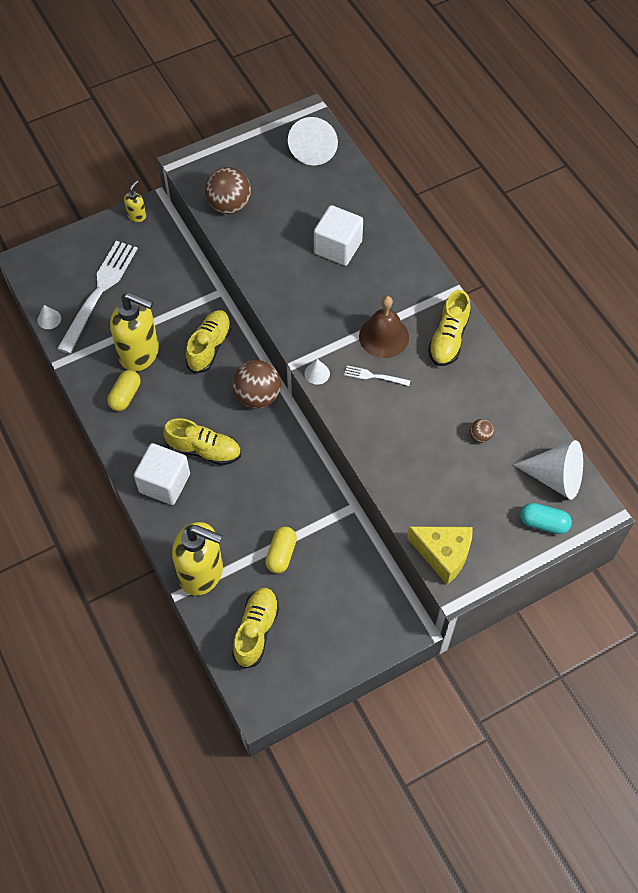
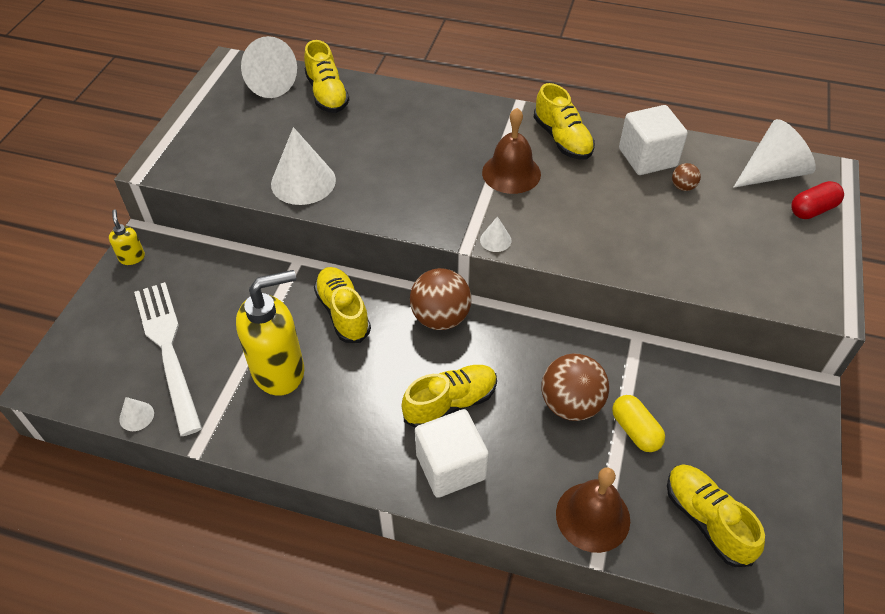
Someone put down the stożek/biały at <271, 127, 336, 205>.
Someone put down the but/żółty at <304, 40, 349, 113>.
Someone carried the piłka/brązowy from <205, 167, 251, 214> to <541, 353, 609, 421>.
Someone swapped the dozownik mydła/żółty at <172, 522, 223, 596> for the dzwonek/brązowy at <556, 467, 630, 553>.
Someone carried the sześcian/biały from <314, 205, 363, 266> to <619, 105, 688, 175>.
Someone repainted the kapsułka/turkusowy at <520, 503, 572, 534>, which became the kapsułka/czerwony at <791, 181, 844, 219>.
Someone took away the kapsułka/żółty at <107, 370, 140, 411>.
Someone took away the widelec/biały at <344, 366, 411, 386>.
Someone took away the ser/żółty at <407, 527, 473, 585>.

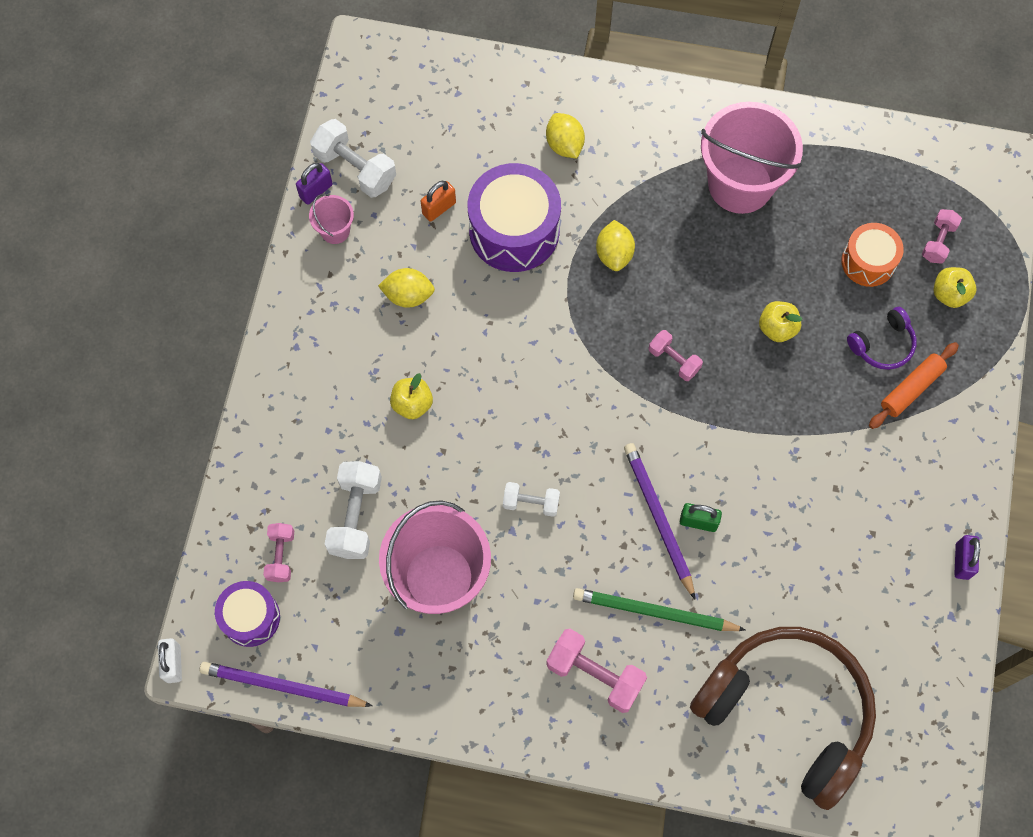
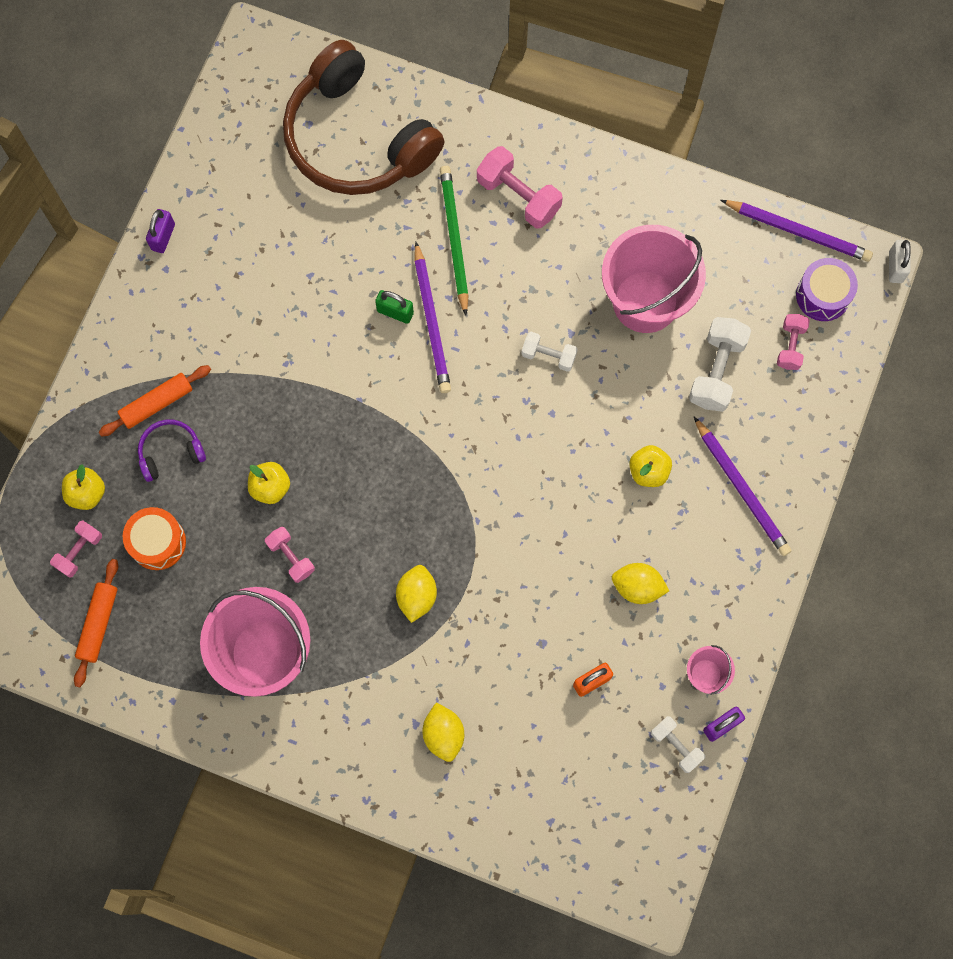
Someone put down the wałek do ciasta/pomarańczowy at <74, 559, 118, 687>.
Someone carried the hantel/różowy from <649, 330, 703, 381> to <265, 526, 315, 583>.
Someone rotated the ołówek/zielony at <573, 588, 746, 631> by 120 degrees counterclockwise.
Someone scaled the hantel/biały at <310, 119, 396, 198> by 0.60.
Someone put down the ołówek/fioletowy at <694, 417, 792, 556>.
Someone took away the bęben/fioletowy at <468, 163, 561, 272>.

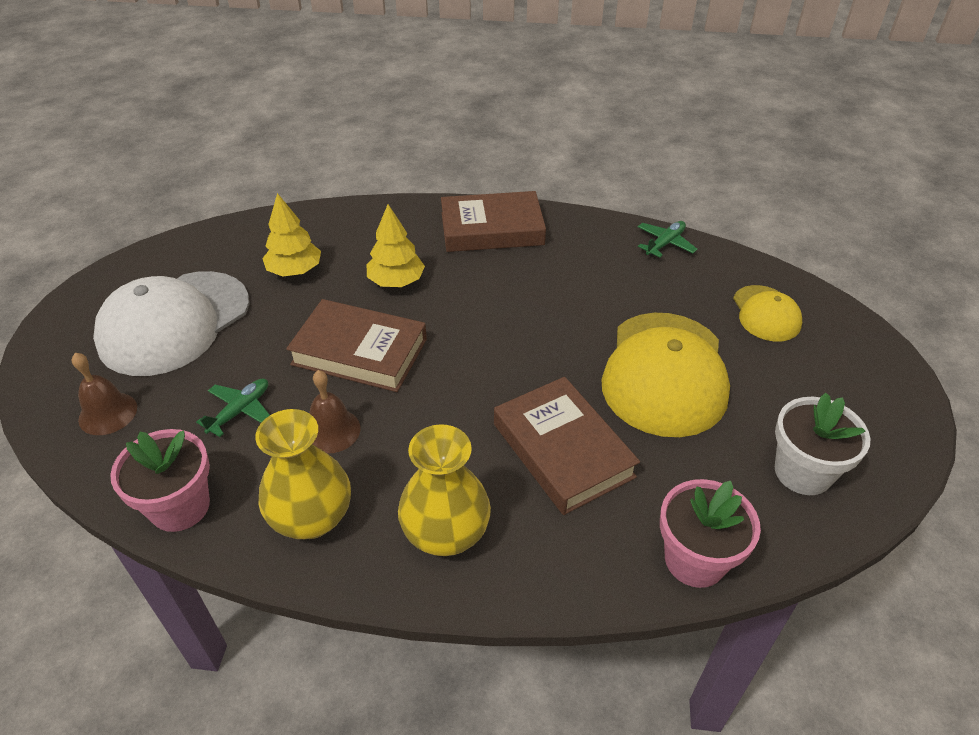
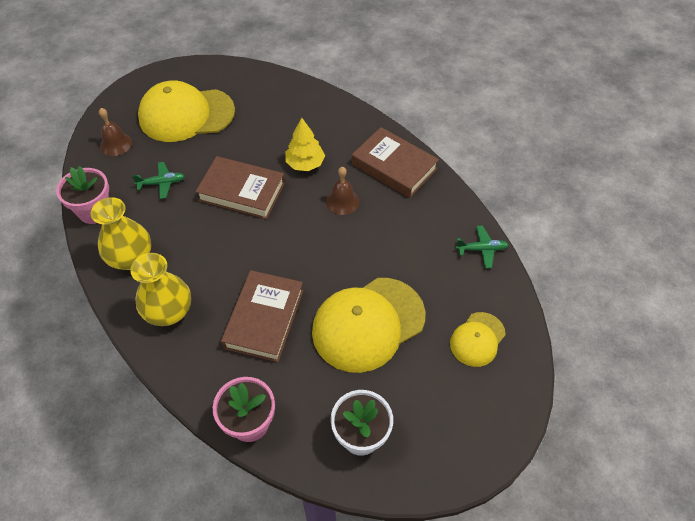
Someone repainted the czapka/biały at <93, 271, 249, 376>, which became the czapka/żółty at <138, 81, 235, 142>.
Someone rotated the książka/brązowy at <286, 299, 427, 392> by 45 degrees counterclockwise.
Someone carried the dzwonek/brązowy from <309, 370, 361, 454> to <326, 167, 359, 215>.
Someone took away the drzewko/żółty at <262, 193, 321, 277>.

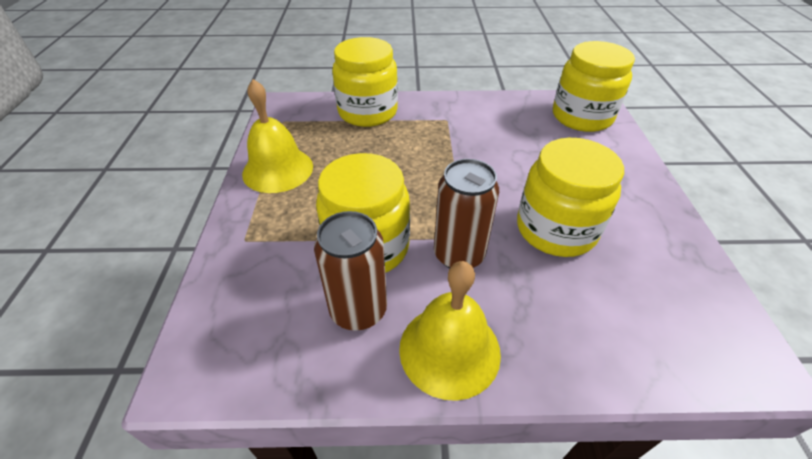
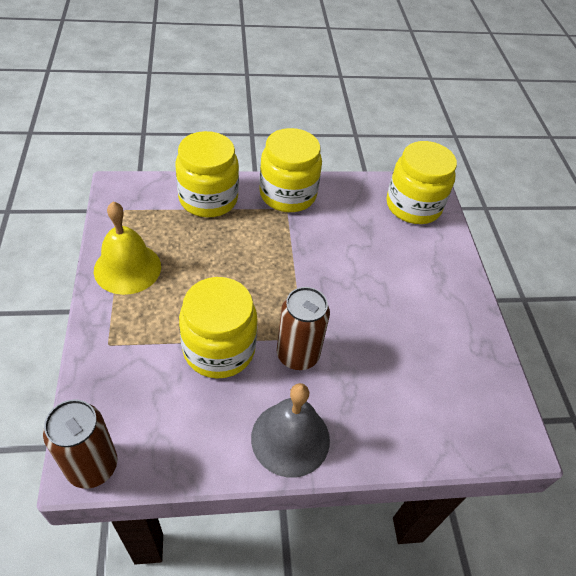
Someone carried the puszka/brązowy from <314, 211, 387, 331> to <43, 399, 117, 489>.
Someone repainted the dzwonek/żółty at <399, 261, 501, 401>, which became the dzwonek/szary at <251, 383, 330, 478>.
Someone carried the słoik/żółty from <517, 138, 624, 257> to <259, 128, 322, 212>.

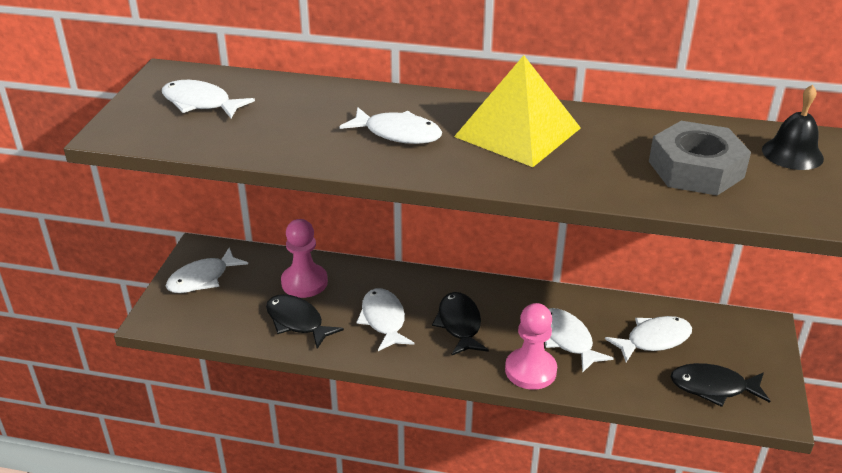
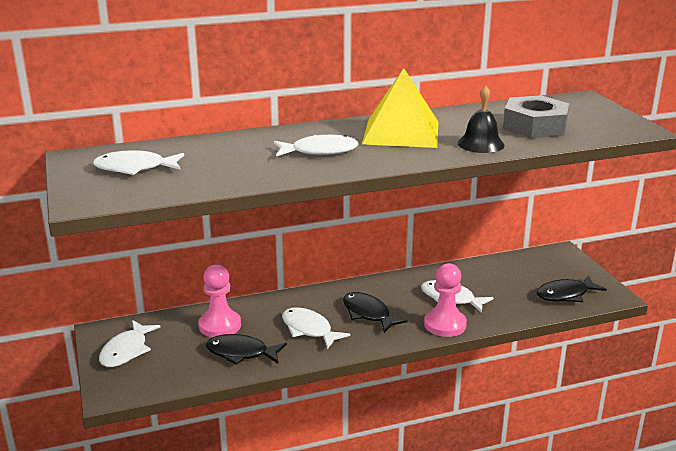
Someone carried the dzwonek/czarny from <762, 85, 824, 170> to <458, 86, 504, 153>.
Someone took away the ryba/biały at <605, 316, 692, 362>.

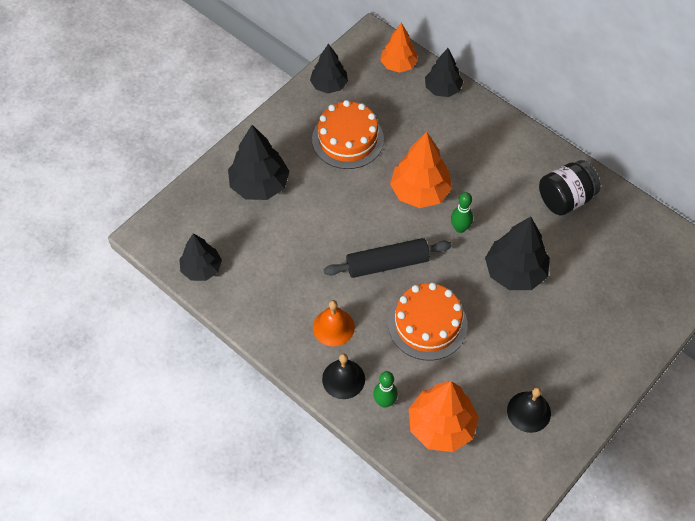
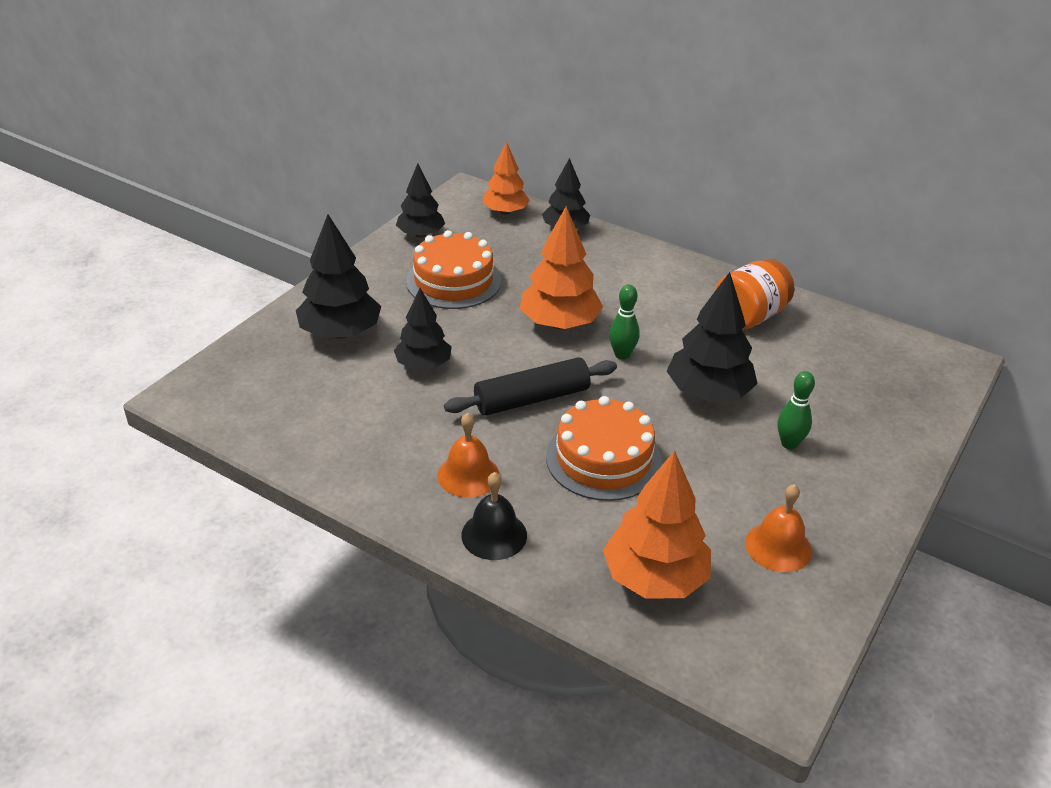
Someone carried the drzewko/czarny from <179, 233, 222, 281> to <394, 288, 452, 370>.
Someone repainted the słoik/czarny at <539, 160, 600, 216>, which became the słoik/pomarańczowy at <715, 259, 794, 329>.
Someone repainted the dzwonek/czarny at <507, 387, 551, 433>, which became the dzwonek/pomarańczowy at <745, 484, 812, 572>.
Someone carried the kręgiel/zielony from <373, 371, 398, 408> to <778, 371, 815, 449>.

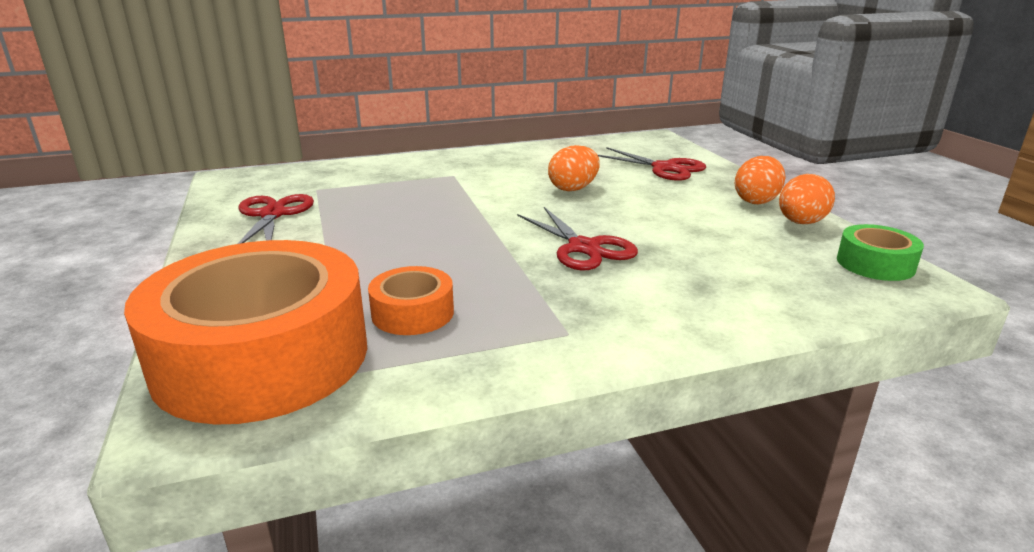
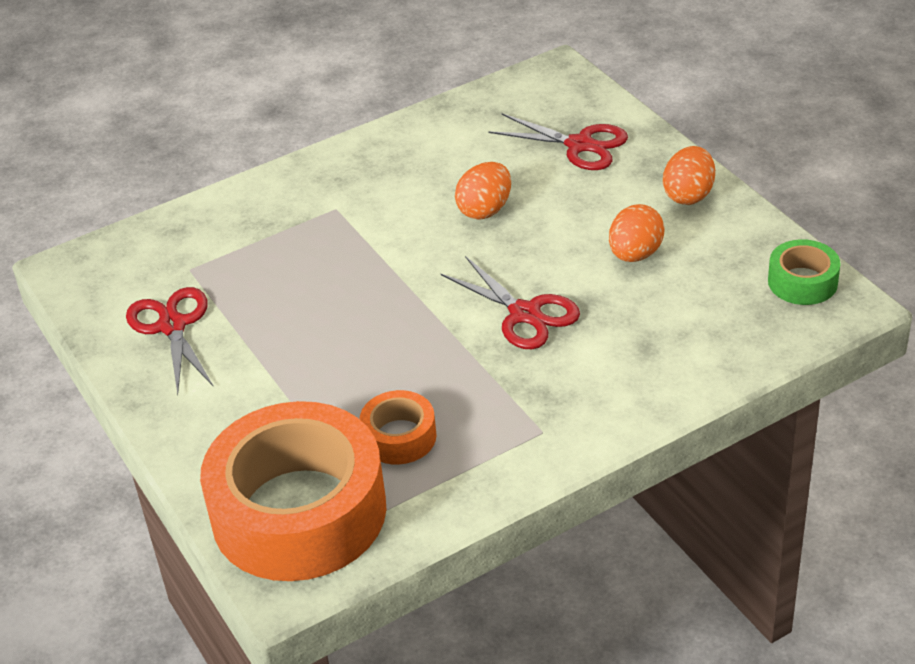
Someone carried the jajko/pomarańczowy from <779, 174, 835, 224> to <609, 204, 665, 262>.

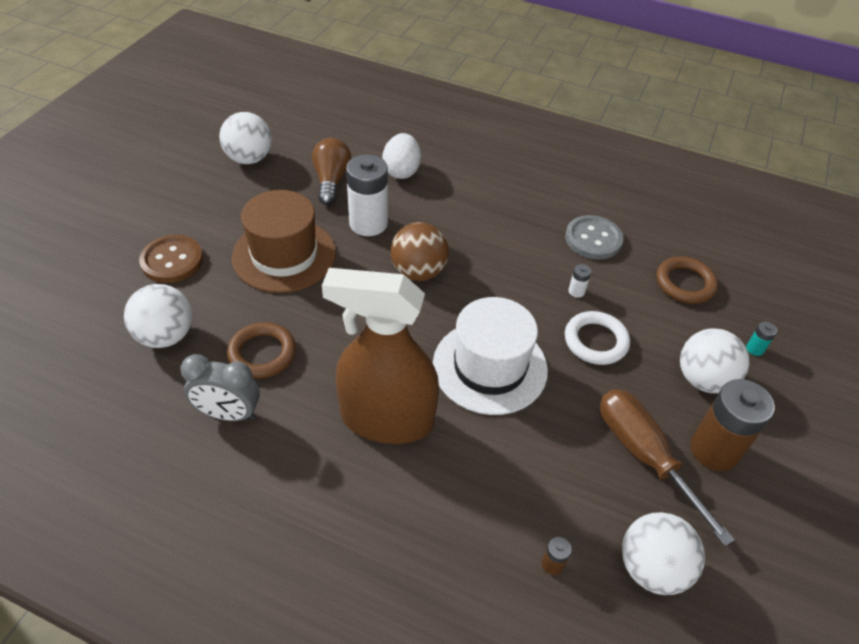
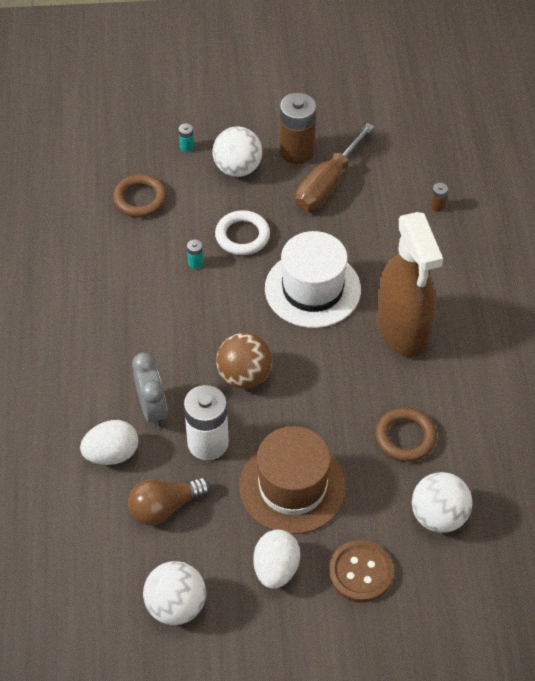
Someone carried the budzik/szary from <180, 354, 260, 421> to <132, 352, 168, 428>.
Someone repainted the bateria/biały at <568, 264, 591, 298>, which became the bateria/turkusowy at <187, 239, 203, 269>.
Someone put down the jajko/biały at <254, 529, 300, 589>.
Someone took away the guzik/szary at <565, 215, 624, 260>.
Someone took away the piłka/biały at <622, 512, 705, 595>.

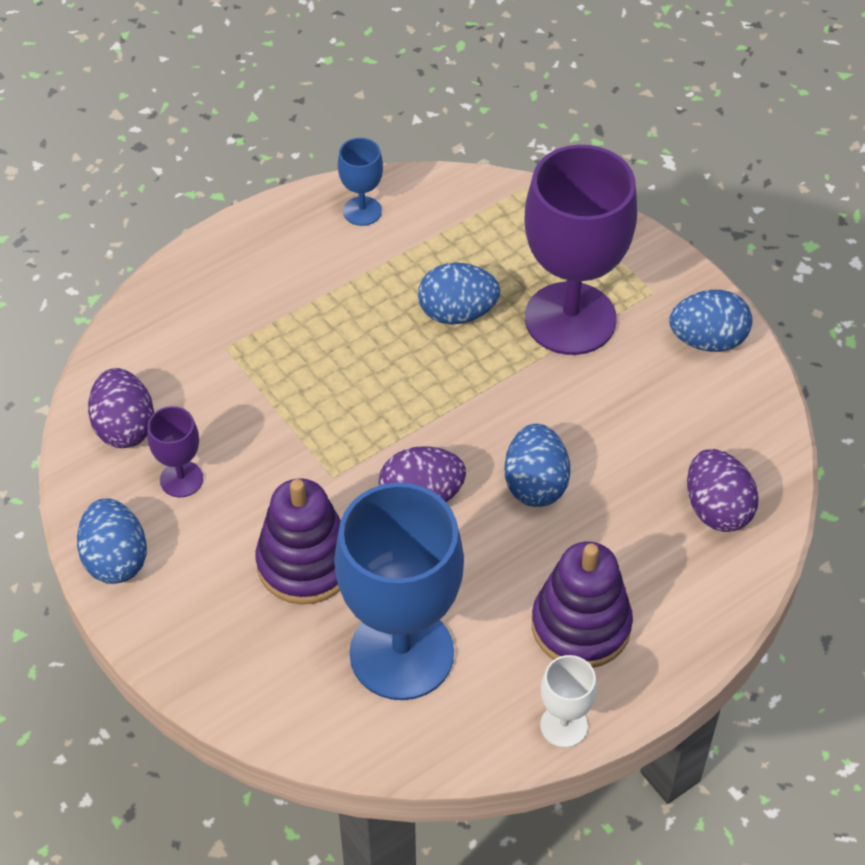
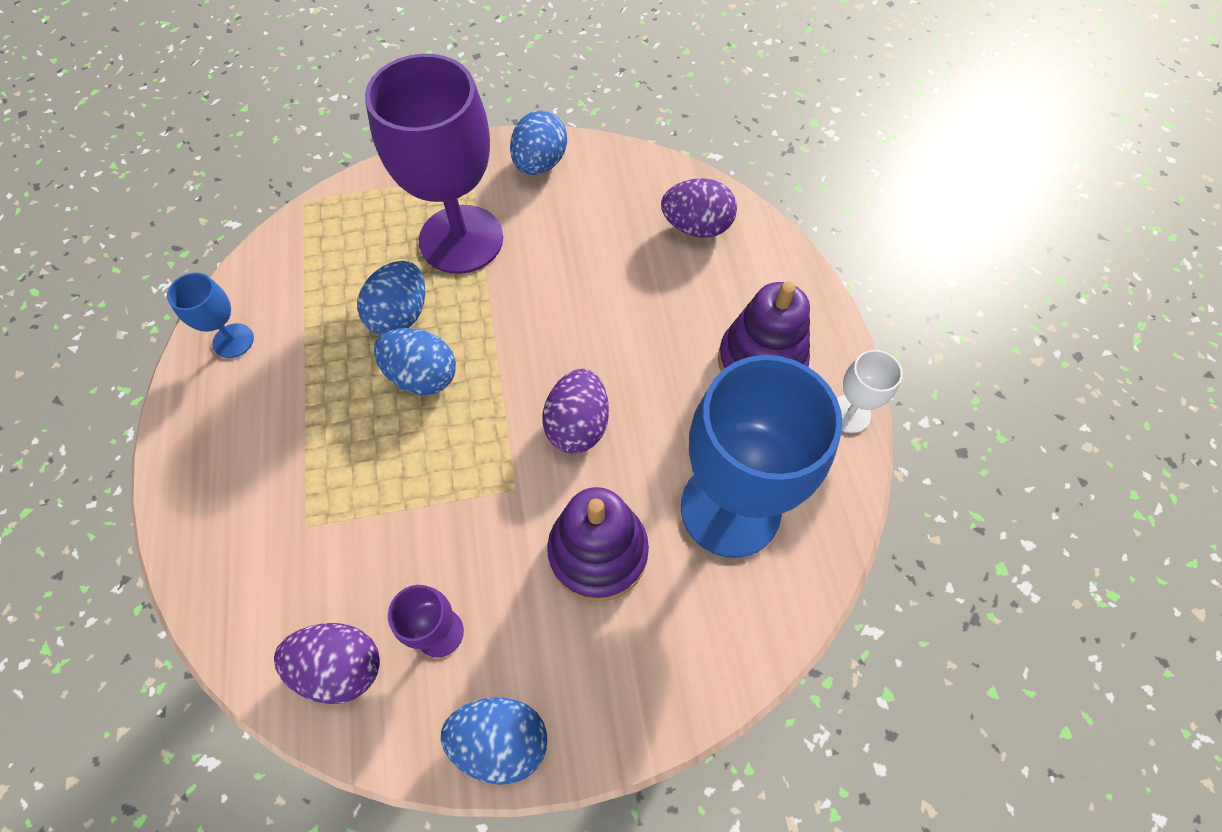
Someone carried the jajko/niebieski from <505, 424, 570, 507> to <374, 328, 456, 395>.

